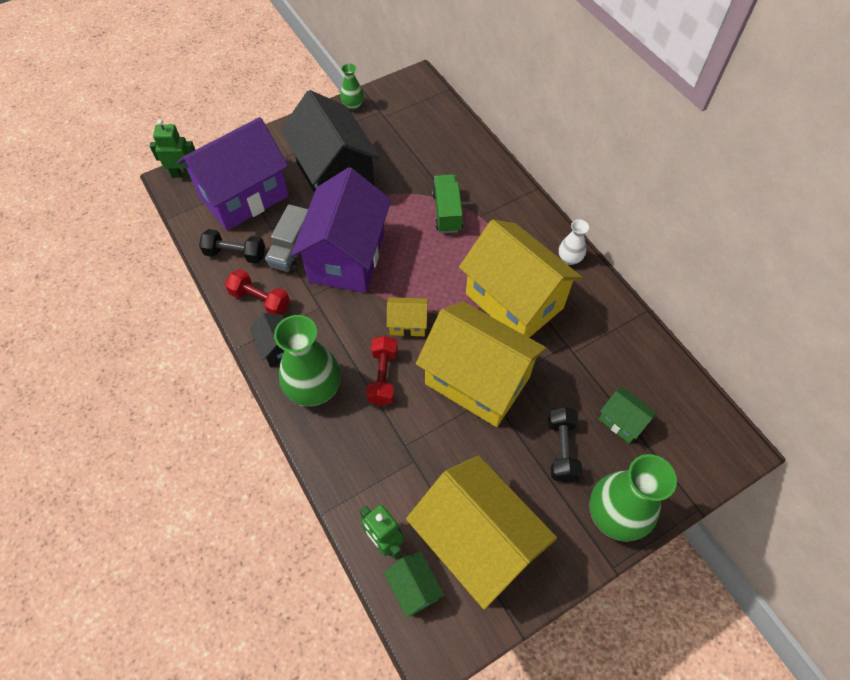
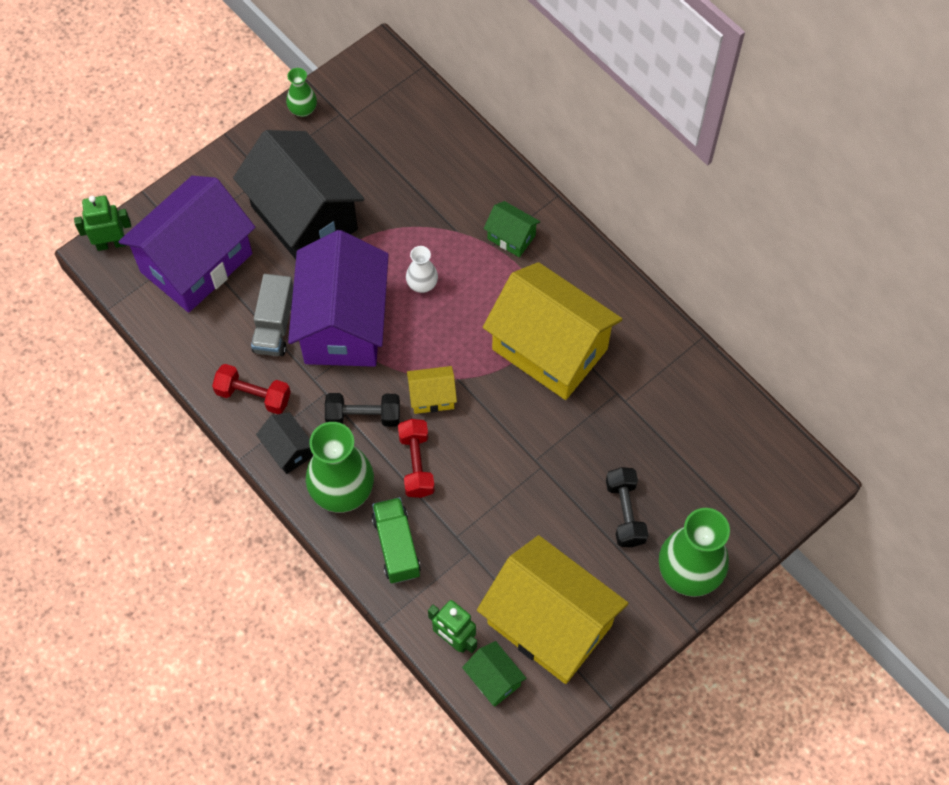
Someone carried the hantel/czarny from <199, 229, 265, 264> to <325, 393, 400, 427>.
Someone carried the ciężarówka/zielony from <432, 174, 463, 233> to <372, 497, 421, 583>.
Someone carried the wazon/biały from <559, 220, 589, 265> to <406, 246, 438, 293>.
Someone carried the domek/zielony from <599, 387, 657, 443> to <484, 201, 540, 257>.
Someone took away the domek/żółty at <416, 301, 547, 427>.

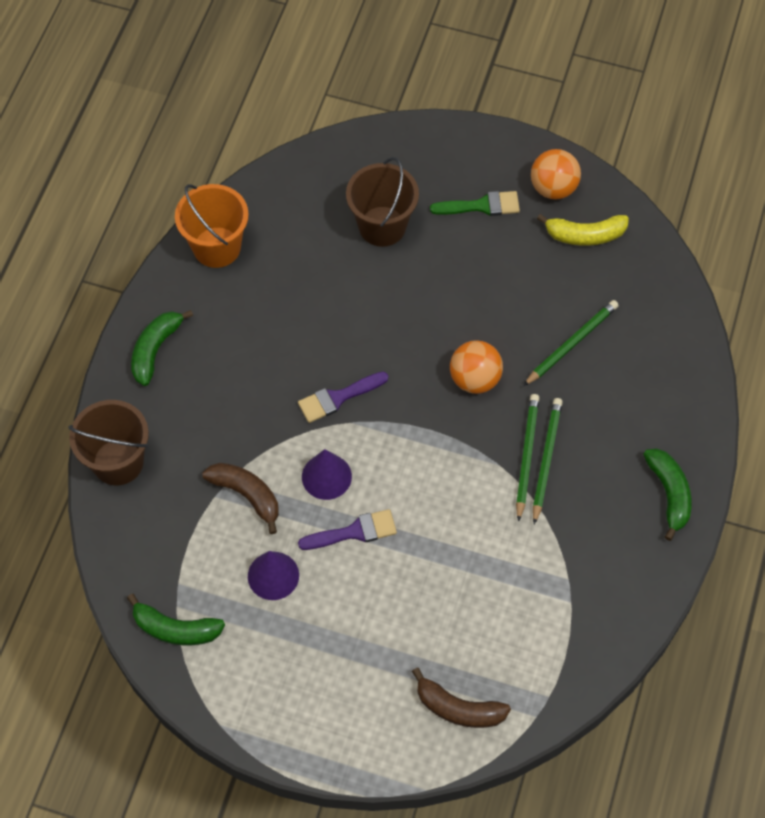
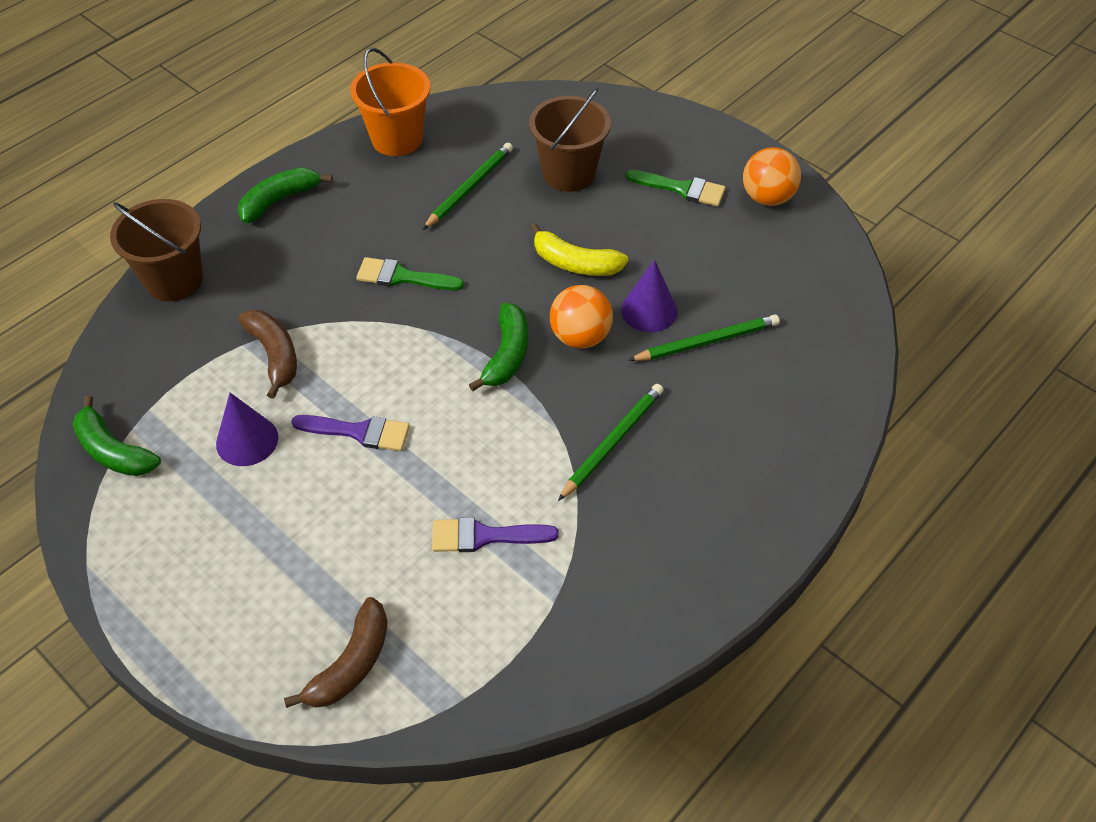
Someone rotated the banan/brązowy at <412, 668, 511, 728> by 105 degrees counterclockwise.
Someone put down the pędzel/zielony at <356, 257, 464, 290>.
Someone carried the ołówek/zielony from <516, 394, 539, 522> to <423, 143, 513, 230>.
Someone carried the pędzel/fioletowy from <298, 372, 388, 423> to <432, 517, 559, 552>.
Someone carried the banan/zielony from <643, 448, 692, 541> to <469, 303, 528, 391>.
Someone carried the banan/żółty from <537, 214, 629, 246> to <530, 223, 628, 276>.
Someone carried the stożek/fioletowy from <302, 449, 352, 500> to <621, 260, 678, 332>.

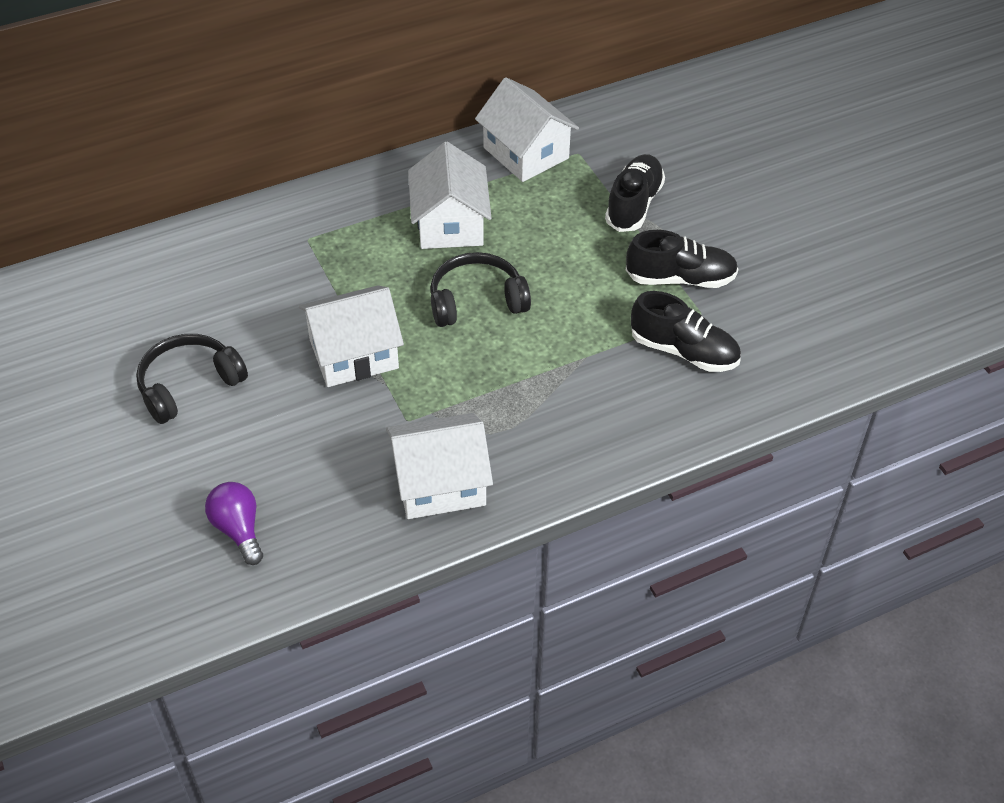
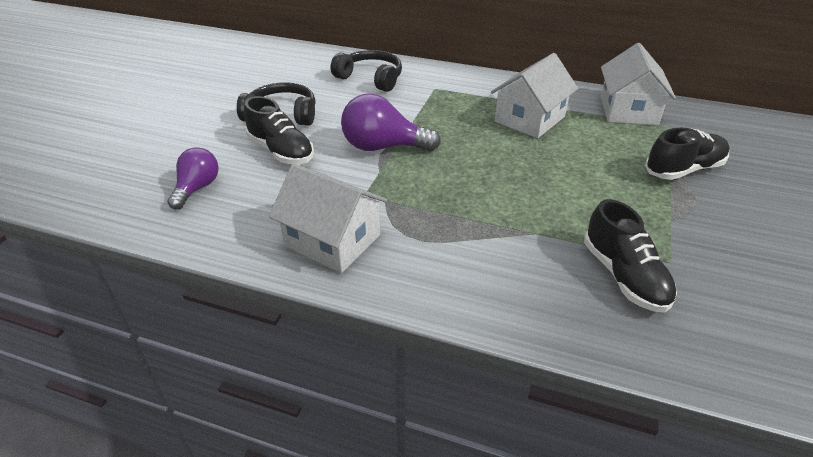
Someone carried the but/czarny from <626, 230, 738, 288> to <244, 96, 314, 164>.
Someone carried the słuchawki/czarny from <430, 252, 531, 327> to <331, 50, 402, 92>.
Someone swapped the domek/biały at <299, 285, 404, 387> for the żarówka/fioletowy at <341, 94, 441, 151>.

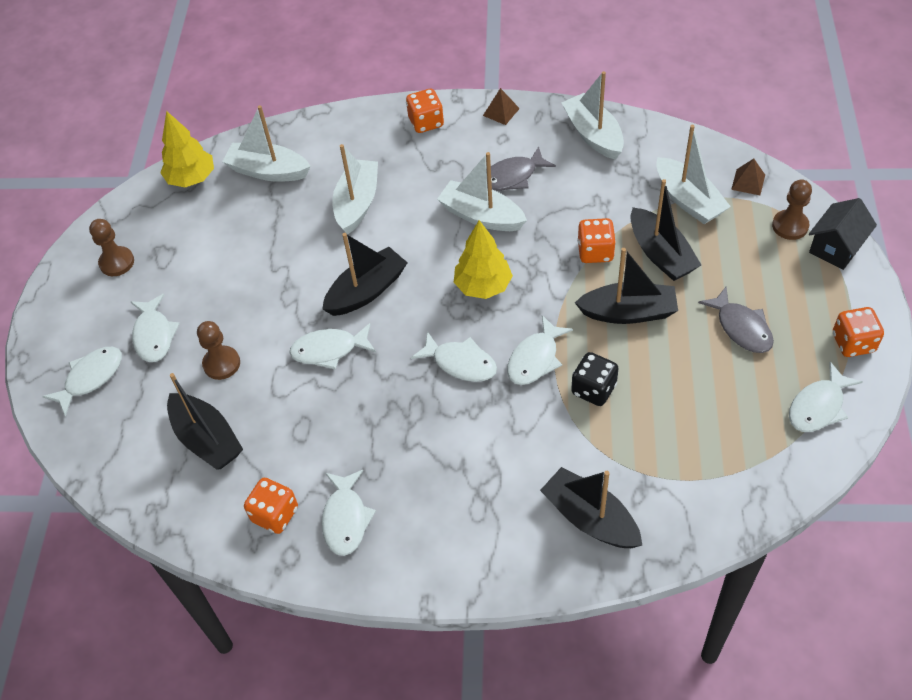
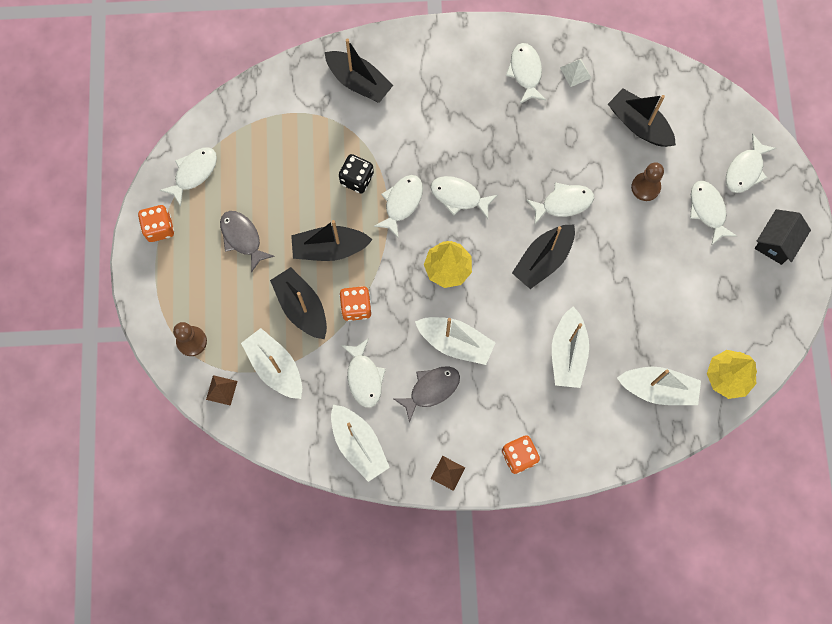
Someone put down the ryba/biały at <341, 338, 386, 407>.
Someone swapped the kostka do gry/pomarańczowy at <244, 478, 298, 534> for the piramida/biały at <560, 59, 591, 87>.
Someone carried the domek/czarny from <809, 198, 877, 270> to <755, 209, 811, 265>.
Someone took away the pionek/brązowy at <89, 219, 134, 276>.

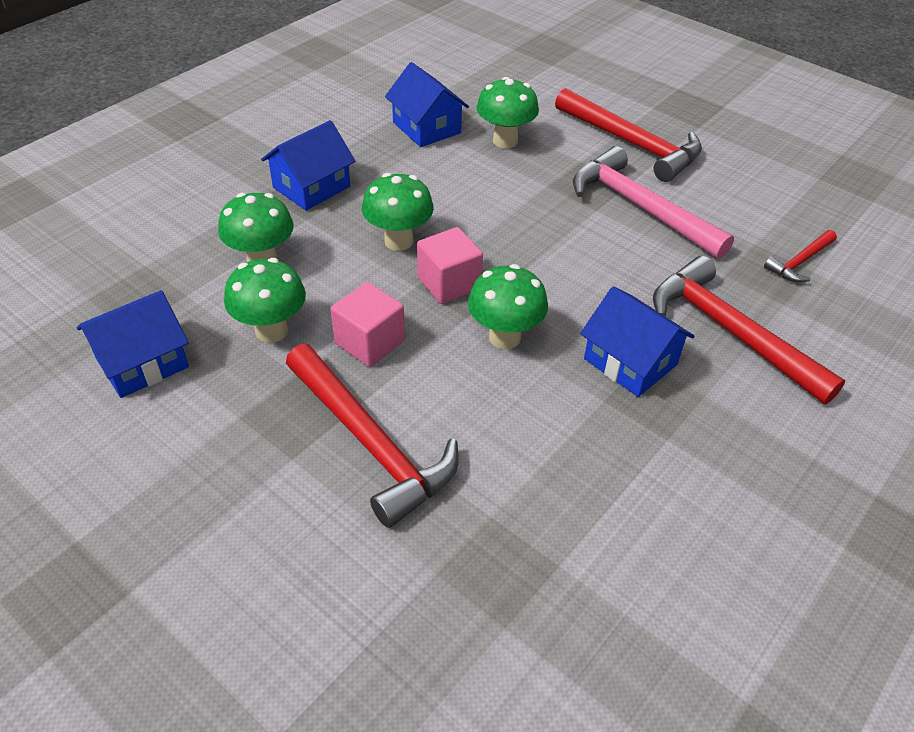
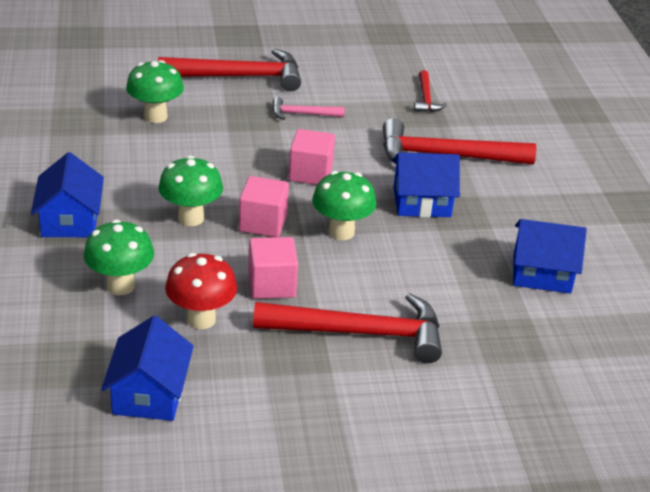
Someone repainted the grzyb/zielony at <224, 258, 306, 343>, which became the grzyb/czerwony at <165, 253, 237, 329>.
Someone scaled the młotek/różowy at <573, 146, 734, 259> by 0.49.
Someone put down the sześcian/różowy at <288, 129, 335, 185>.
Someone carried the domek/niebieski from <385, 62, 469, 147> to <513, 219, 587, 294>.

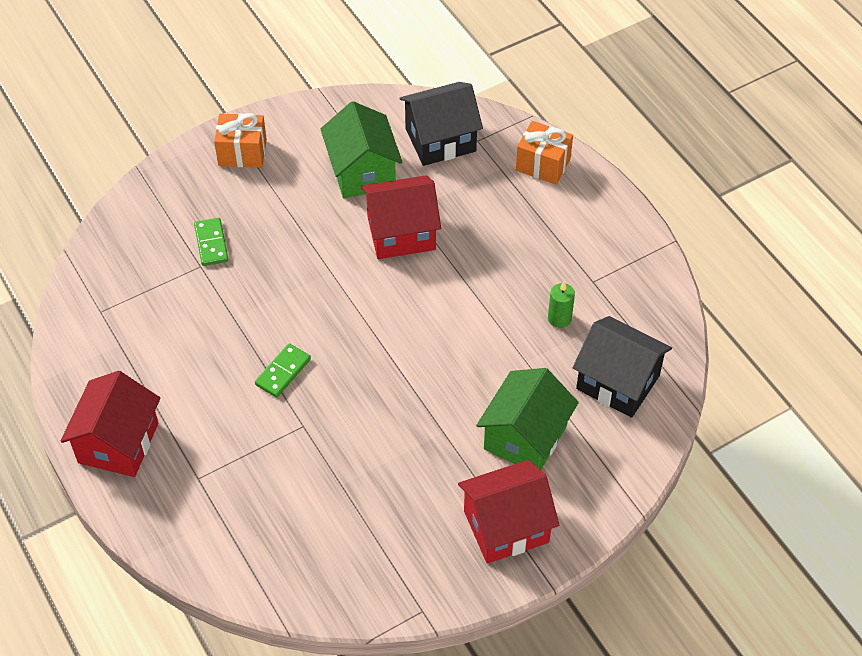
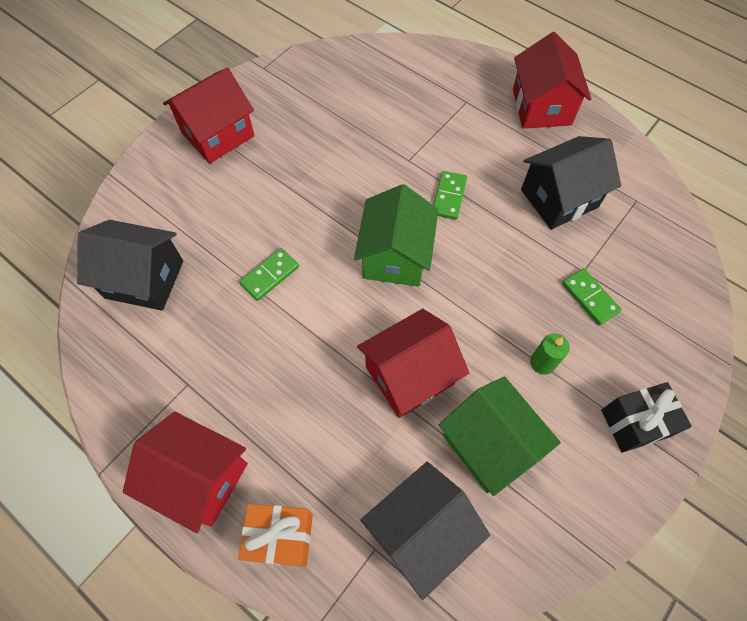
Someone put down the domek/czerwony at <123, 412, 248, 533>.
Someone put down the kostka domina/zielony at <239, 248, 299, 301>.
Someone carried the domek/zielony from <476, 368, 579, 470> to <354, 184, 439, 287>.
Someone put down the domek/czarny at <521, 136, 621, 229>.
Someone carried the świeca/zielony from <548, 282, 575, 328> to <530, 333, 570, 375>.
Someone repainted the prezent/pomarańczowy at <214, 113, 267, 168>, which became the prezent/czarny at <601, 382, 692, 453>.

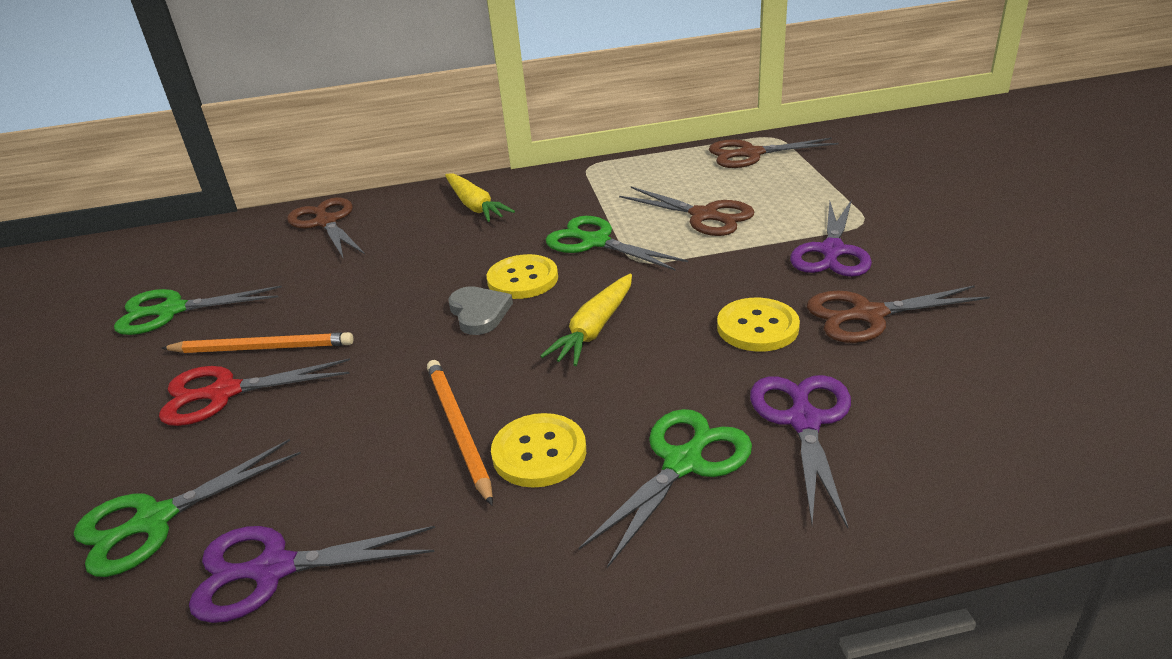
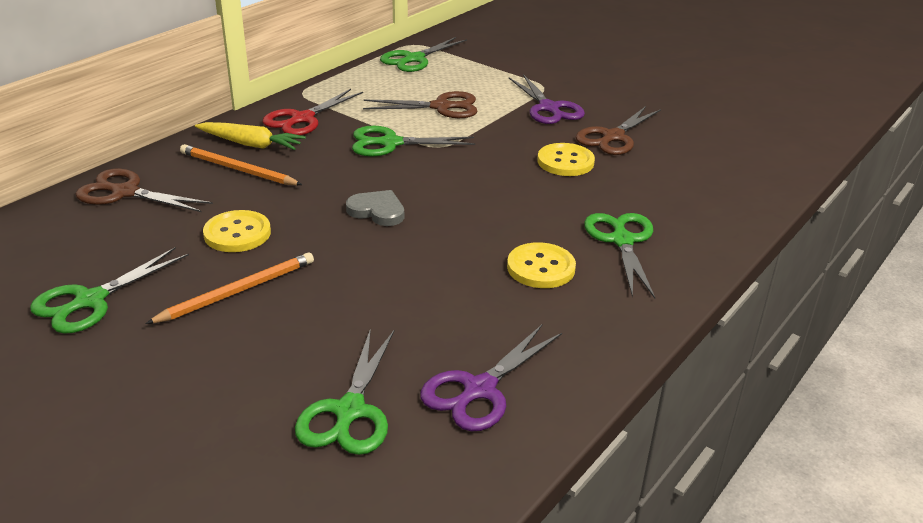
Someone carried the ołówek/pomarańczowy from <427, 360, 493, 506> to <180, 144, 302, 185>.
Someone carried the guzik/żółty from <487, 254, 558, 299> to <203, 210, 271, 252>.
Someone carried the nożyczki/czerwony from <159, 358, 350, 426> to <263, 89, 363, 135>.
Someone repainted the nożyczki/brązowy at <709, 138, 839, 168>, which became the nożyczki/zielony at <380, 37, 467, 72>.
Someone took away the marchewka/żółty at <540, 273, 632, 366>.
Someone took away the nożyczki/fioletowy at <750, 375, 851, 528>.

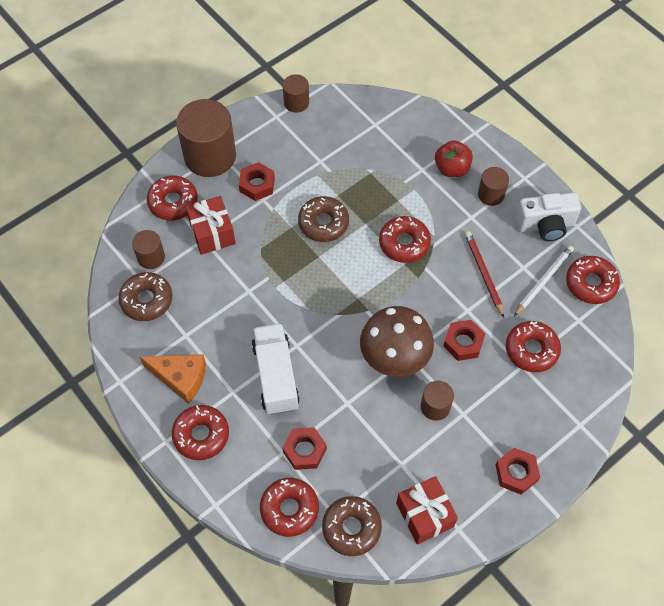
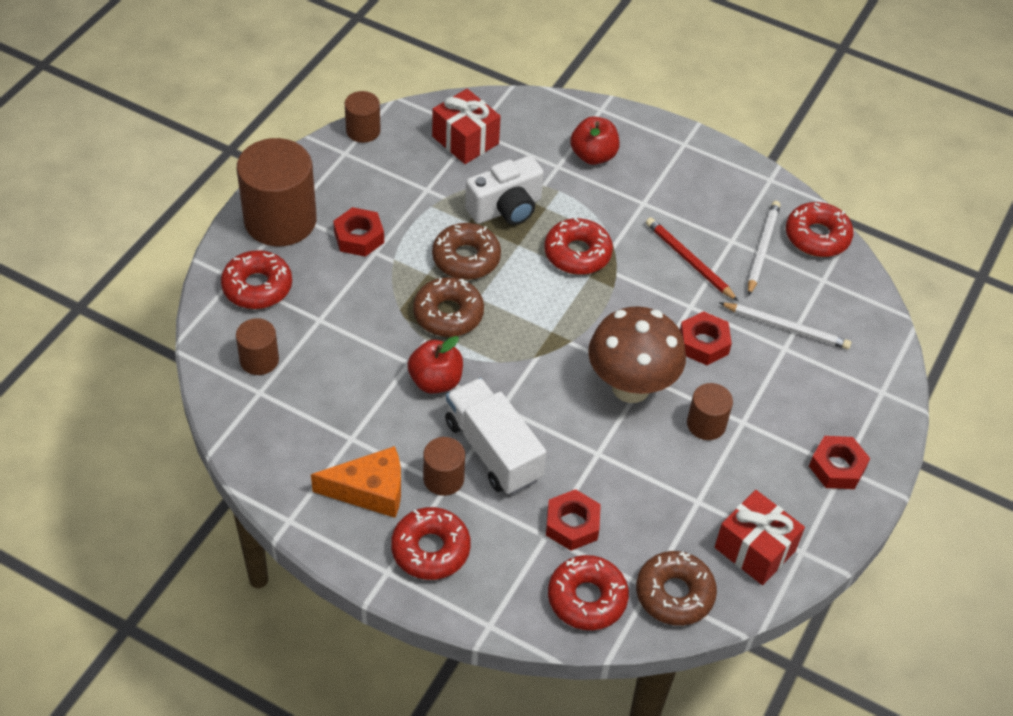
Someone put down the jabłko/czerwony at <407, 336, 463, 394>.
Someone carried the donut/brązowy from <119, 272, 172, 321> to <413, 277, 484, 337>.
Someone carried the walec/brązowy from <478, 167, 509, 206> to <423, 437, 465, 496>.
Someone carried the prezent/czerwony from <186, 196, 236, 255> to <432, 89, 501, 164>.
Someone carried the aparat fotograficzny/biały from <515, 192, 581, 241> to <465, 156, 544, 225>.
Someone swapped the donut/czerwony at <506, 321, 561, 372> for the ołówek/biały at <719, 302, 851, 349>.

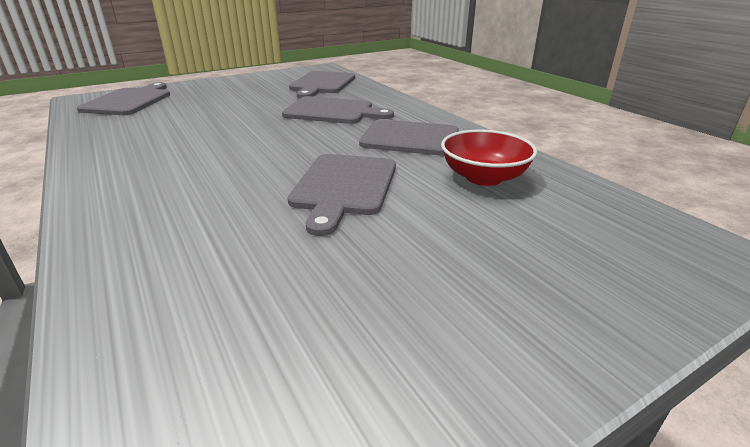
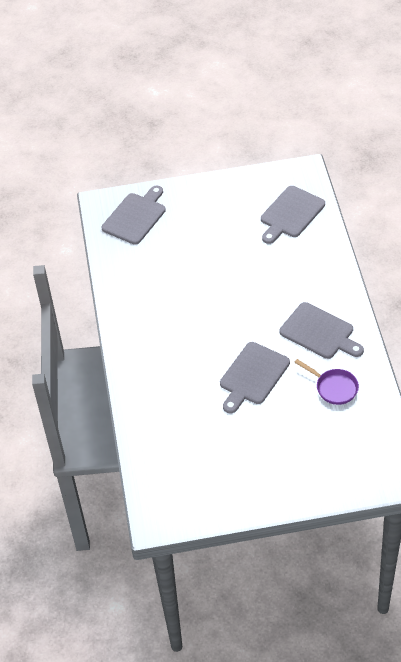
Someone swapped the miska/czerwony at <441, 130, 537, 186> for the patelnia/fioletowy at <294, 359, 359, 405>.
Someone took away the deska do krojenia/szary at <282, 96, 394, 124>.

